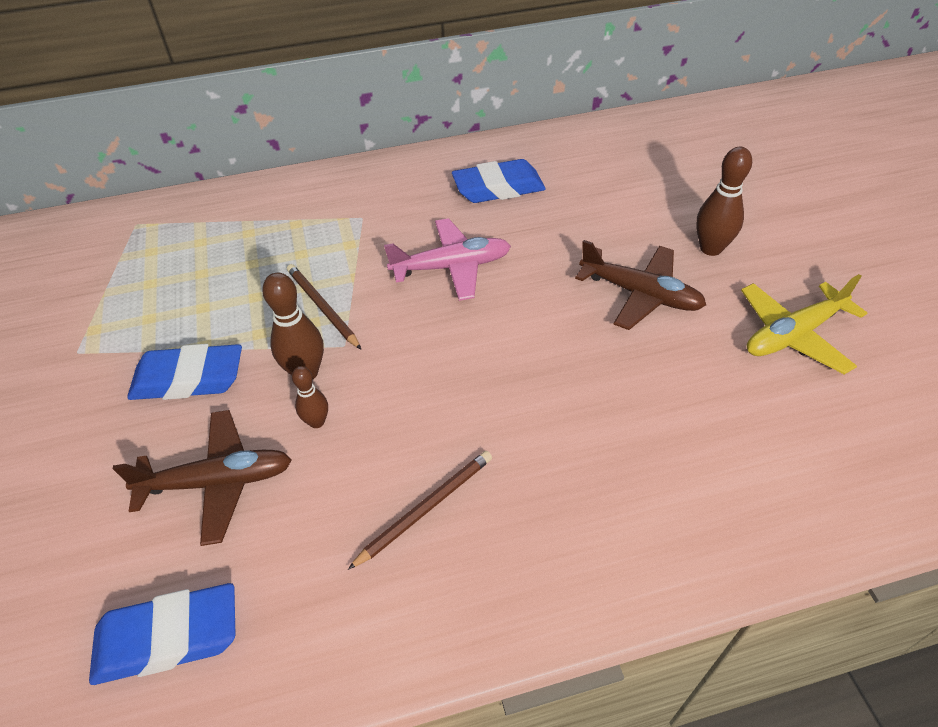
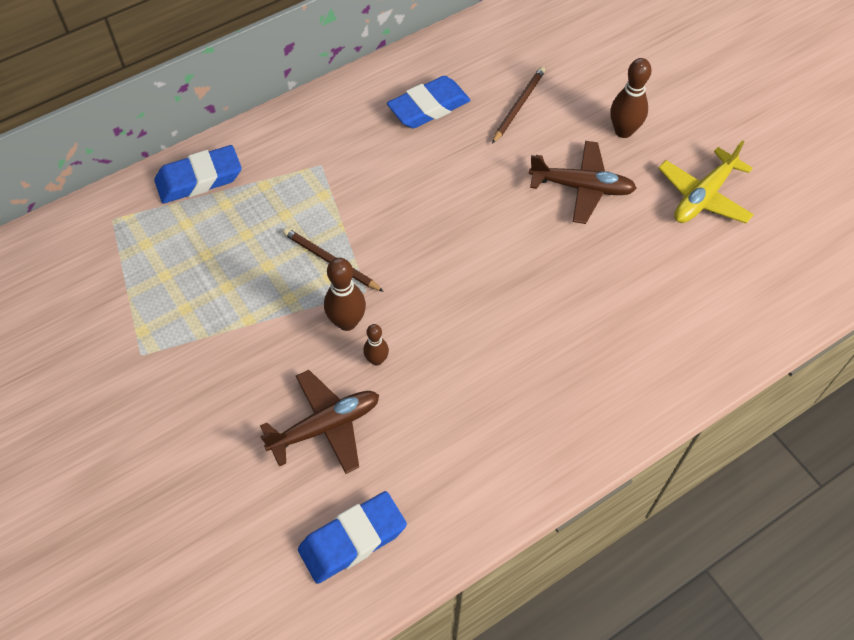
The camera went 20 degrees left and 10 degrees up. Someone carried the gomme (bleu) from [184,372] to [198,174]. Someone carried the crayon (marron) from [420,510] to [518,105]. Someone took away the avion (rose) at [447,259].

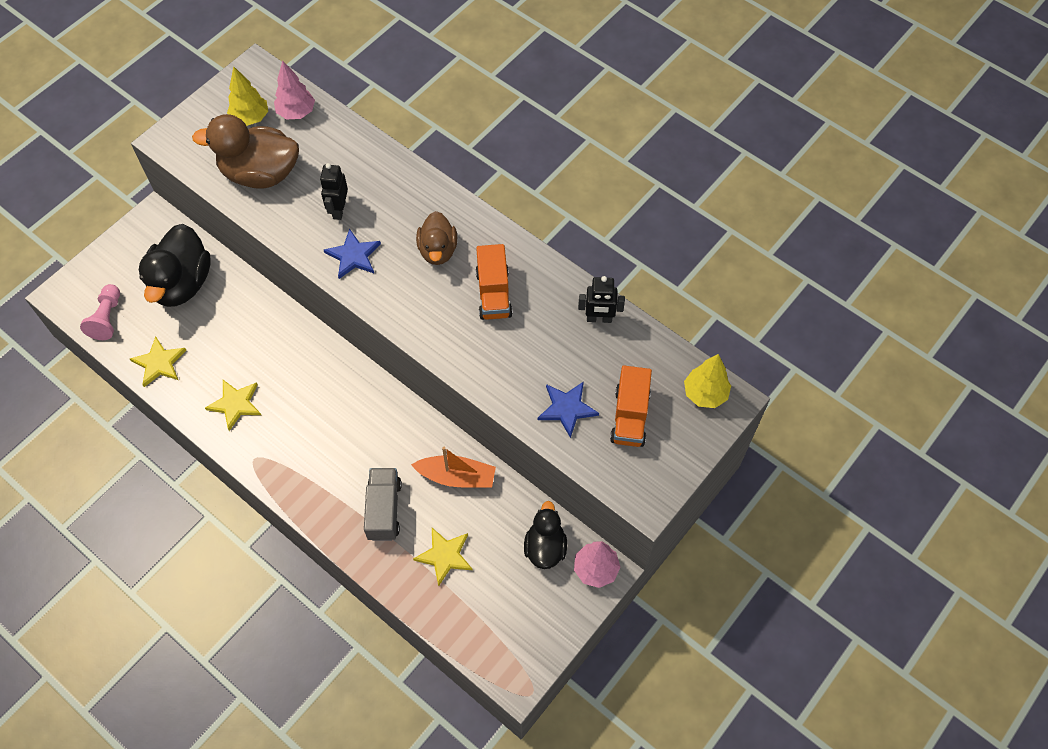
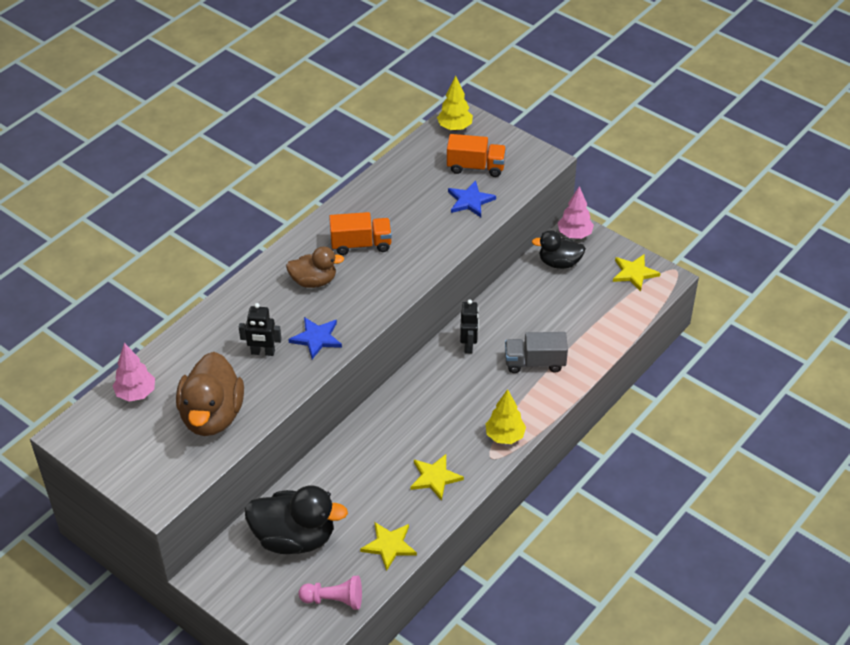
The camera went 90 degrees left and 15 degrees down. Someone carried the arbre (jaune) from [247,96] to [505,416]. Someone took away the bateau (orange) at [453,467]. Someone carried the étoile (jaune) from [442,557] to [636,273]. Someone carried the robot (noir) from [601,299] to [469,326].

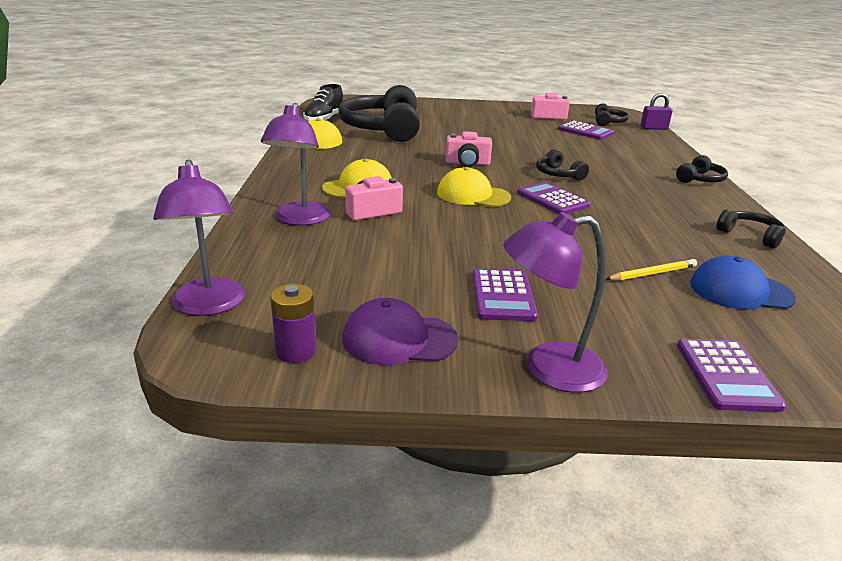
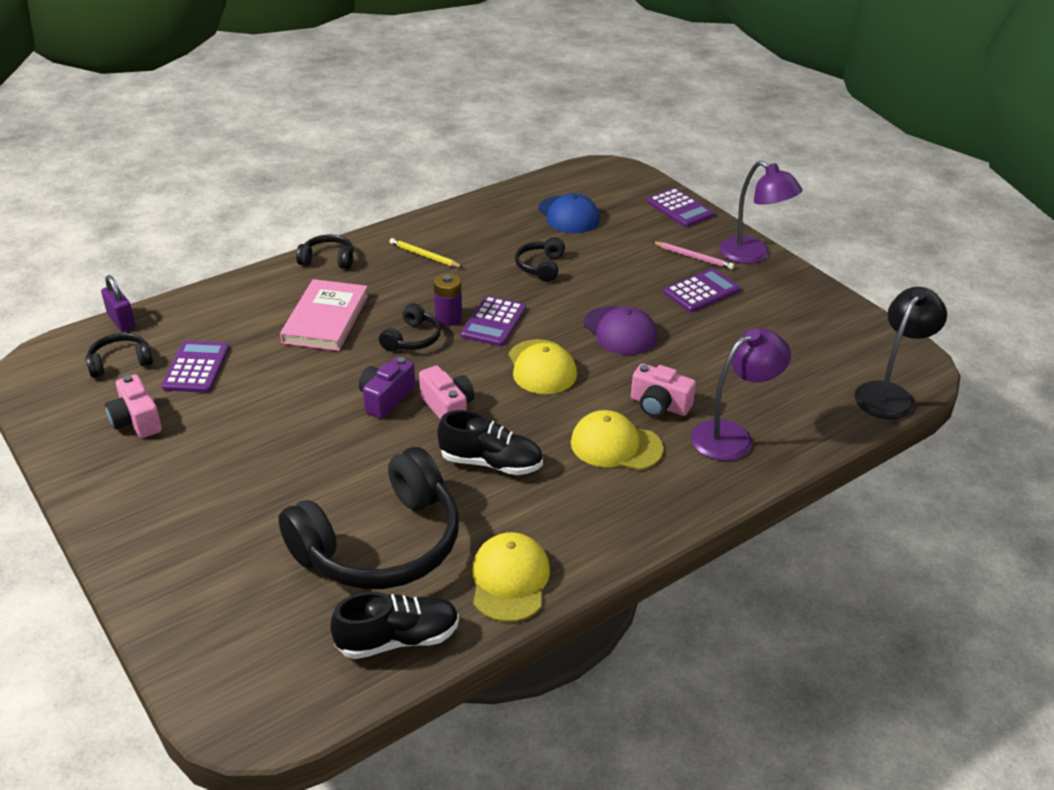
The camera went 125 degrees left and 10 degrees up. Someone repainted the lampe (violet) at [199,237], which became the lampe (noir) at [901,353]. Someone carried the pile (violet) from [293,323] to [447,299]. Someone carried the casquette (violet) from [400,331] to [620,330]. Someone carried the crayon (jaune) from [651,270] to [426,253]. Someone rotated the calculatrice (violet) at [732,375] by 90 degrees clockwise. Someone carried the casque audio (noir) from [751,229] to [540,259]. Someone put down the livre (rose) at [324,315]. Someone put down the appareil photo (violet) at [387,388]. Someone put down the chaussure (noir) at [490,442]. Someone put down the crayon (rose) at [693,256].

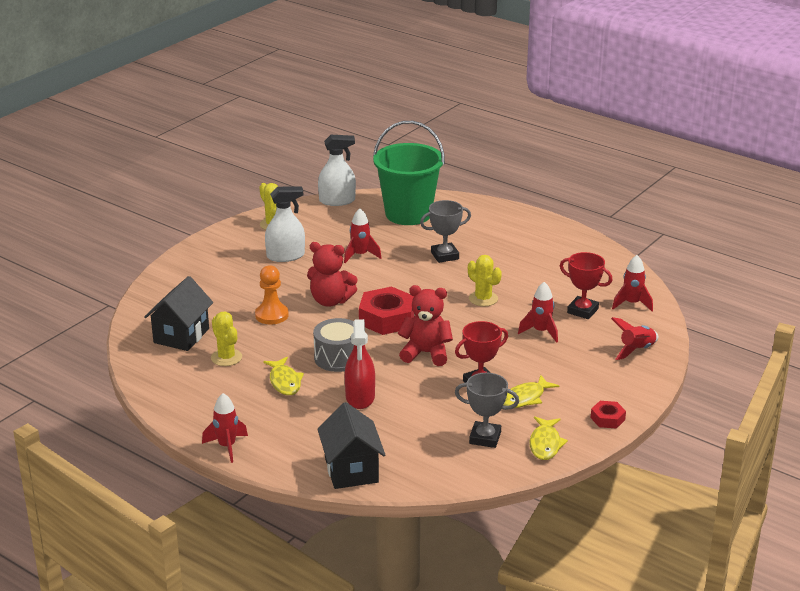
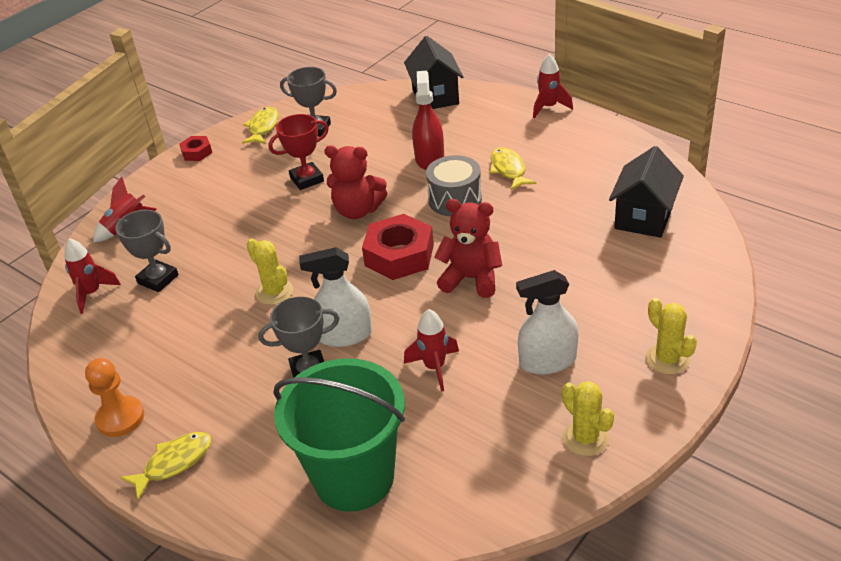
The camera went 175 degrees left and 10 degrees up. Someone carried the cactus (jaune) from [226,338] to [671,336]. Someone carried the pion (orange) from [272,294] to [114,397]. Someone carried the vaporisateur (blanc) from [337,170] to [335,297]. Someone carried the poisson (jaune) from [531,391] to [166,466]. Someone took away the fusée (rouge) at [538,312]. Someone repainted the trophée (rouge) at [586,285], which became the trophée (gris) at [147,251].

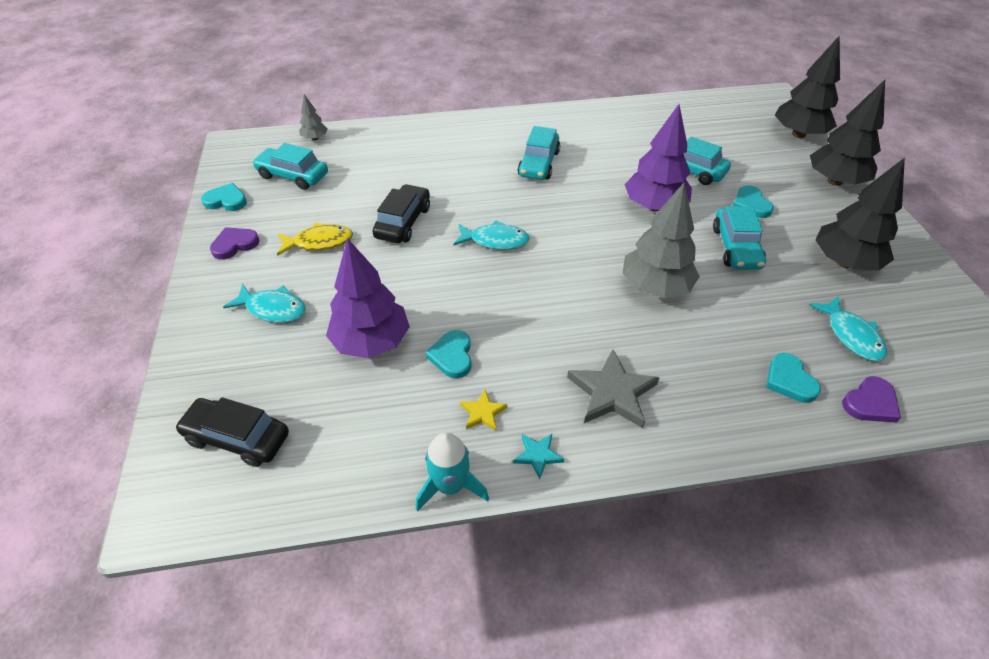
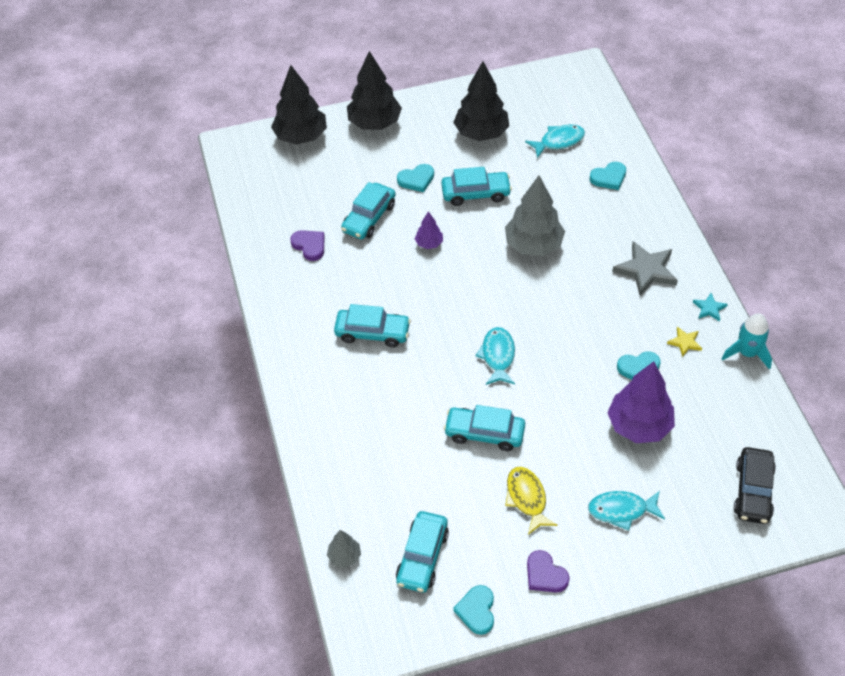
The camera went 95 degrees left and 5 degrees up. Someone rotated the poisson (turquoise) at [264,303] by 105 degrees counterclockwise. Someone repainted the voiture (noir) at [401,213], which became the voiture (turquoise) at [484,428]. Someone scaled the arbre (violet) at [658,157] by 0.48. Someone carried the cœur (violet) from [871,399] to [307,245].

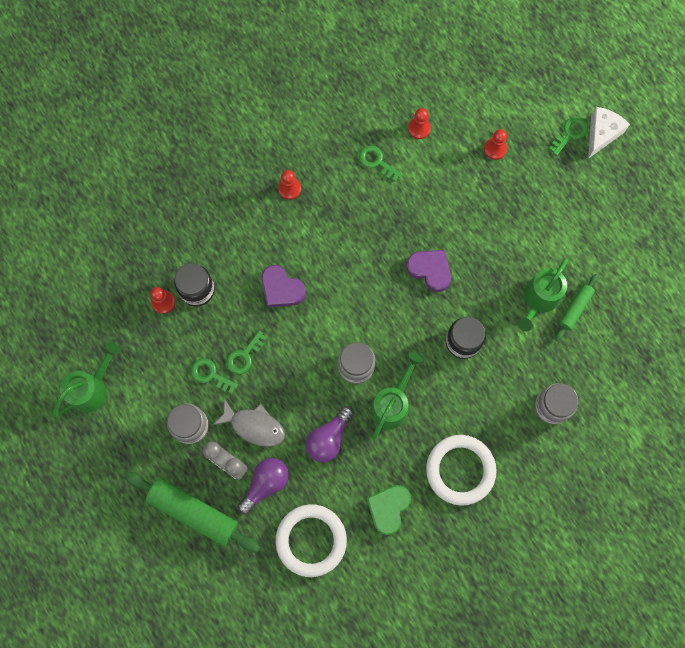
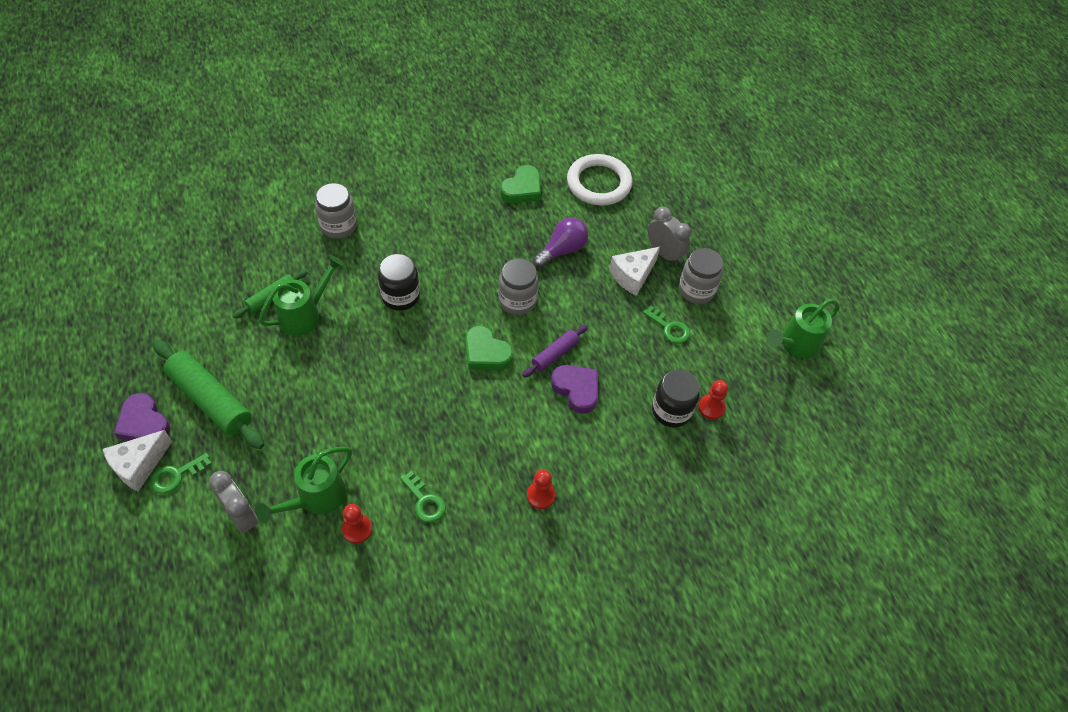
The camera went 170 degrees left and 20 degrees down. Someone carried the rouleau à pâtisserie (vert) from [192,512] to [209,394]. Someone swapped the poisson (gris) at [249,422] for the fromage (blanc) at [635,271]. Someone took away the clé (vert) at [247,352]. Someone took away the ampoule (violet) at [263,486]. Someone carried the arrosoir (vert) from [396,396] to [303,485]. Someone carried the cœur (violet) from [428,271] to [142,417]. Someone took away the anneau (blanc) at [461,470]. Someone took away the pion (rouge) at [495,144]. Someone put down the réveil (gris) at [233,502]. Someone put down the cœur (vert) at [489,348]. Someone put down the rouleau à pâtisserie (violet) at [555,351].

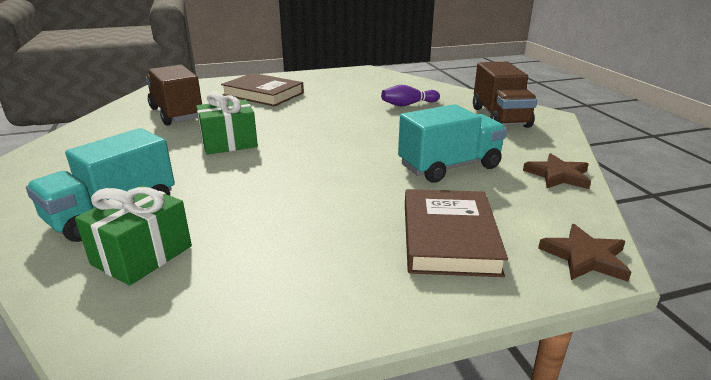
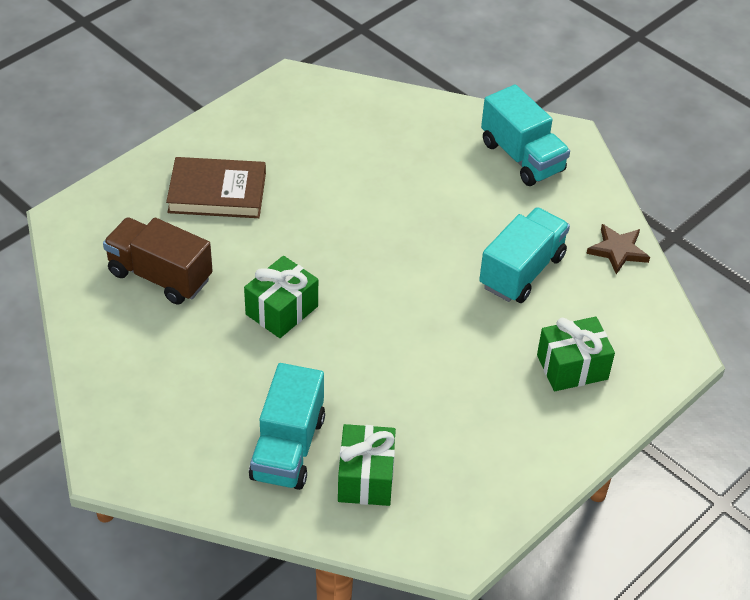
The camera went 30 degrees left and 20 degrees up. Someone took away the quille (violet) at [410,95]. Someone swapped the livre (marron) at [456,233] for the cadeau (vert) at [576,354]. Someone repainted the camion (marron) at [505,95], which became the camion (turquoise) at [525,135]. Someone took away the étoile (marron) at [584,253].

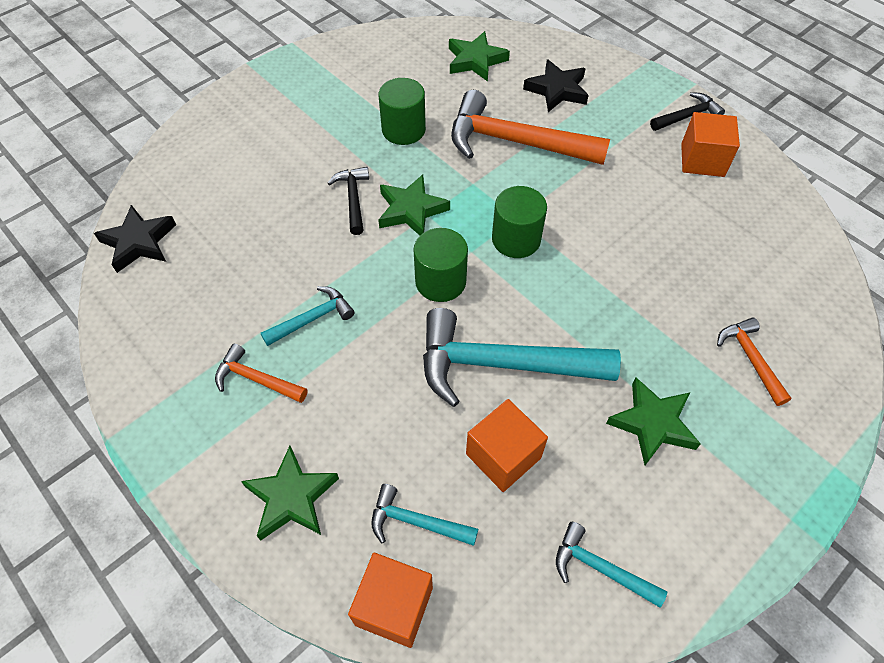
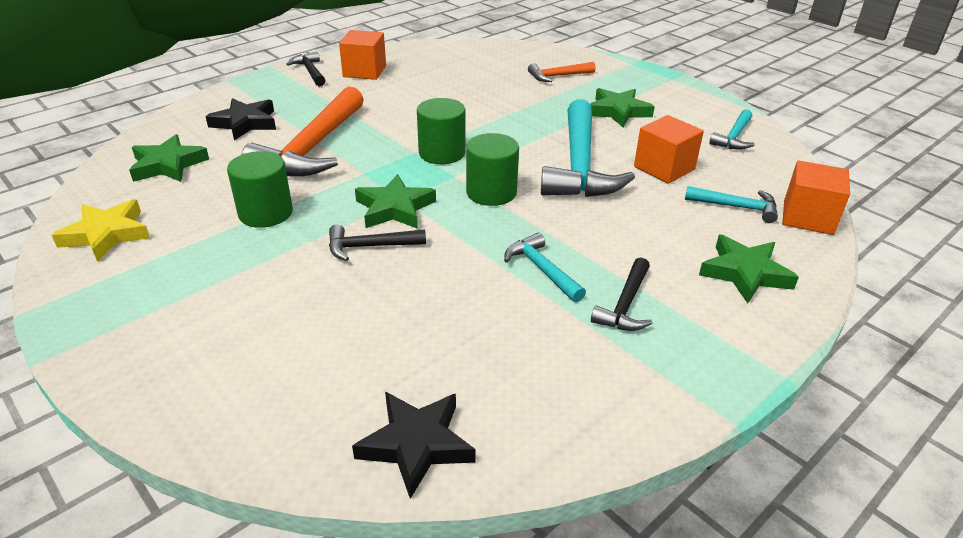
The camera went 90 degrees left and 20 degrees down. Someone repainted the marteau (orange) at [261,373], which became the marteau (noir) at [621,294]. Someone rotated the marteau (turquoise) at [424,515] by 90 degrees counterclockwise. Someone put down the étoile (jaune) at [101,230].

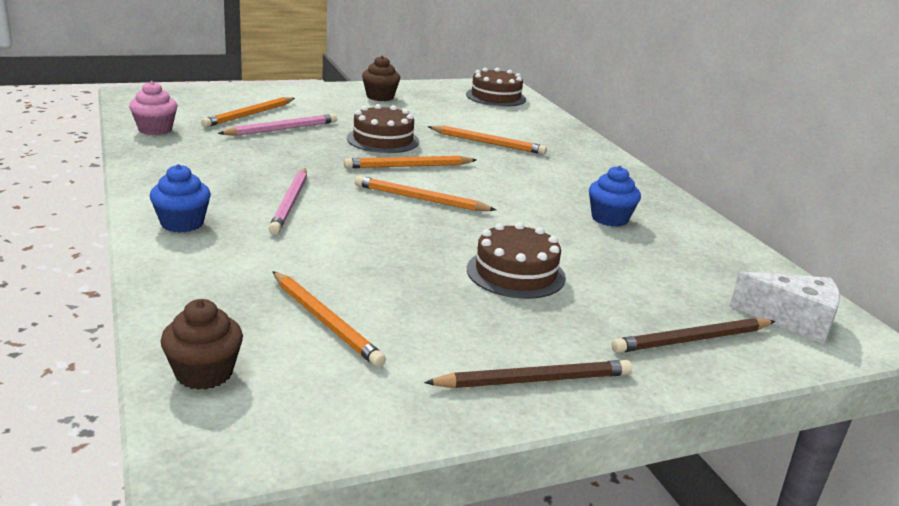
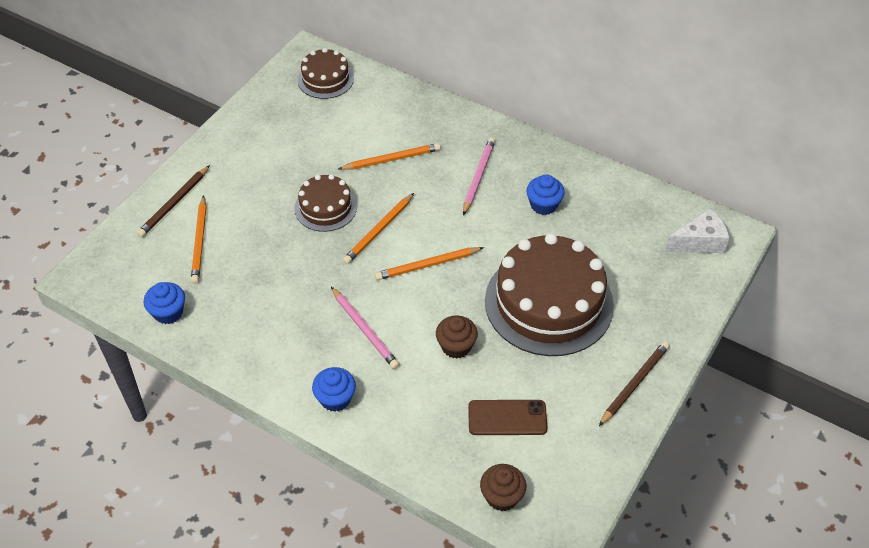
The camera went 35 degrees left and 25 degrees up. Someone repainted the muffin (rose) at [153,108], which became the muffin (bleu) at [164,303]. Someone carried the crayon (rose) from [277,125] to [479,176]. Someone swapped the crayon (orange) at [329,319] for the téléphone (marron) at [508,417]. Someone carried the muffin (marron) from [381,78] to [457,337]. Someone scaled the gâteau (marron) at [516,260] by 1.92. Someone carried the crayon (marron) from [693,335] to [173,201].

